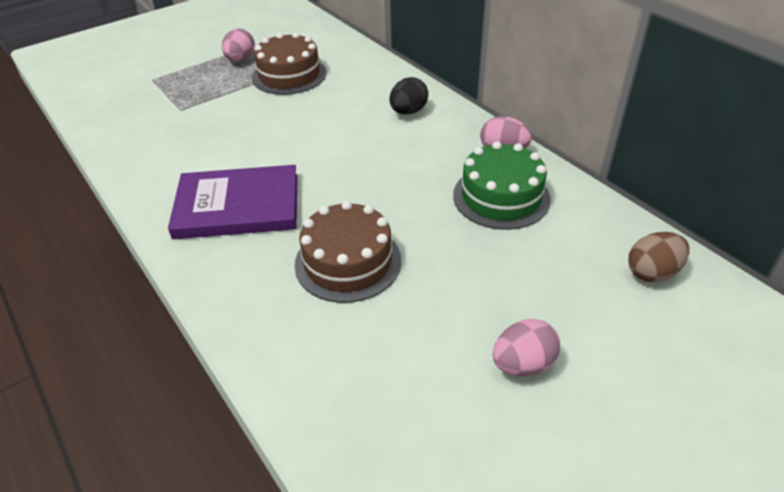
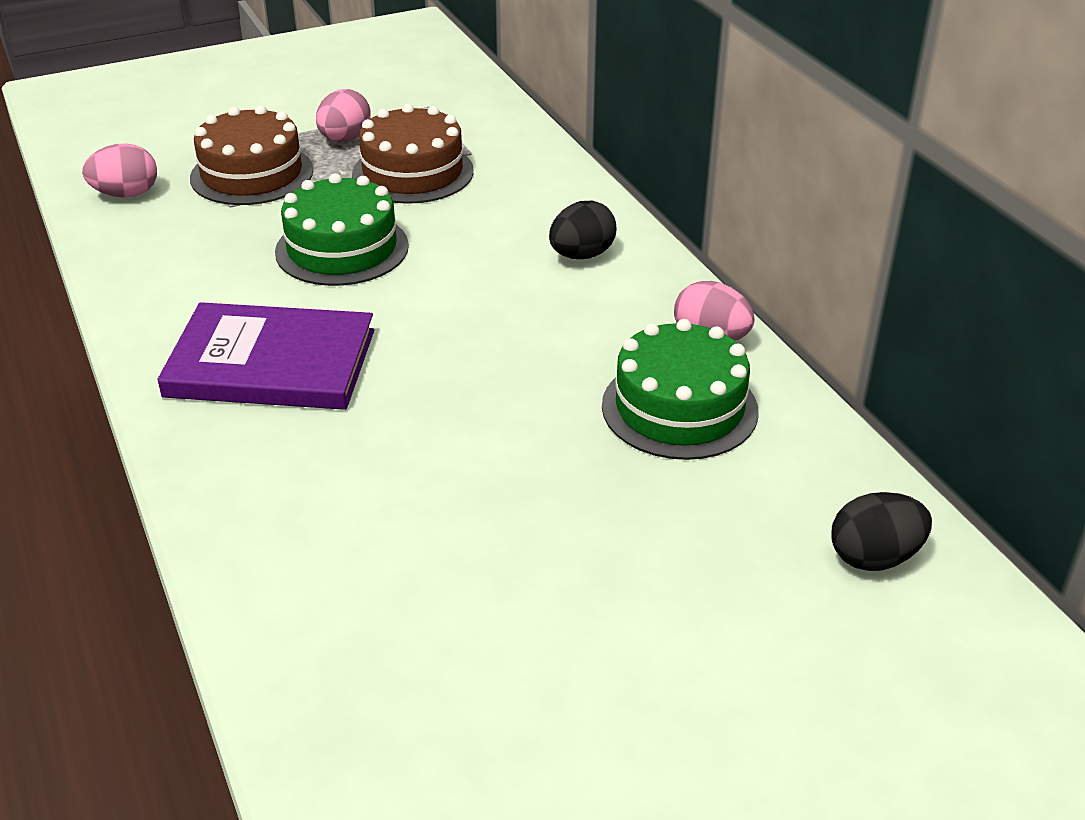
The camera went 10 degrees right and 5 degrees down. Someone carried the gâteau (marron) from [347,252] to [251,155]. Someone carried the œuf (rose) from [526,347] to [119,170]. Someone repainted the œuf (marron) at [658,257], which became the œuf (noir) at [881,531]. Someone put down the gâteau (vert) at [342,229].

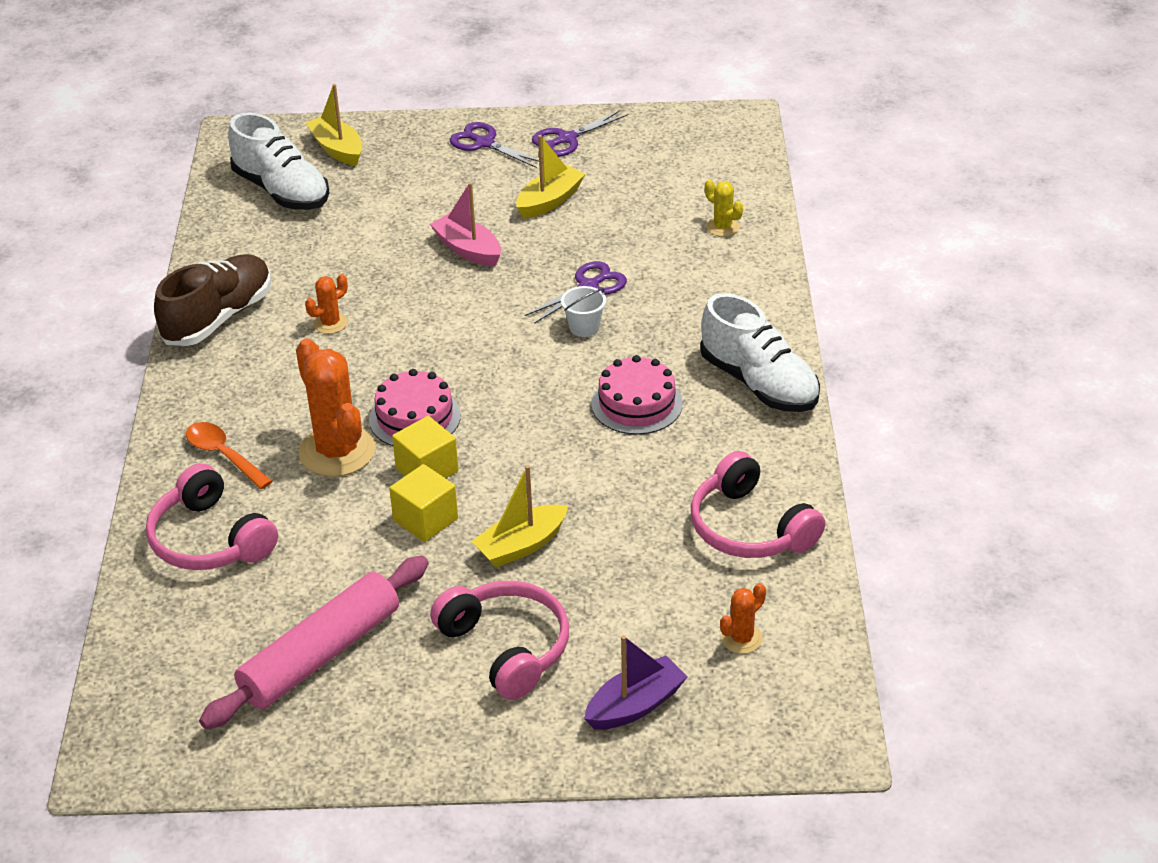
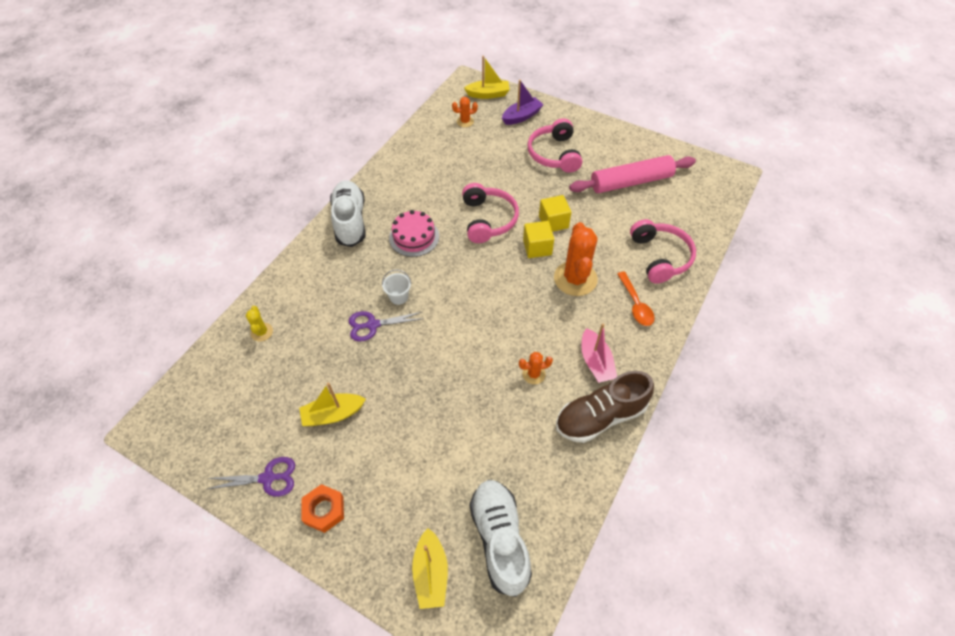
The camera went 150 degrees left and 15 degrees up. Someone took away the gâteau (rose) at [415,407]. Someone carried the bateau (rose) from [465,224] to [599,353]. Someone swapped the ciseaux (violet) at [494,145] for the écrou (orange) at [322,508]. Someone carried the bateau (jaune) from [520,516] to [487,77]. Someone rotated the bateau (violet) at [636,682] by 150 degrees clockwise. Someone carried the casque audio (rose) from [758,504] to [490,213].

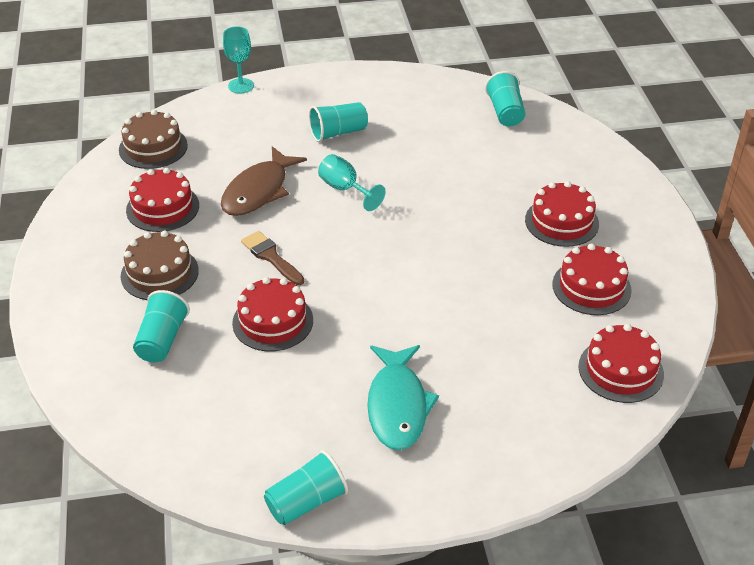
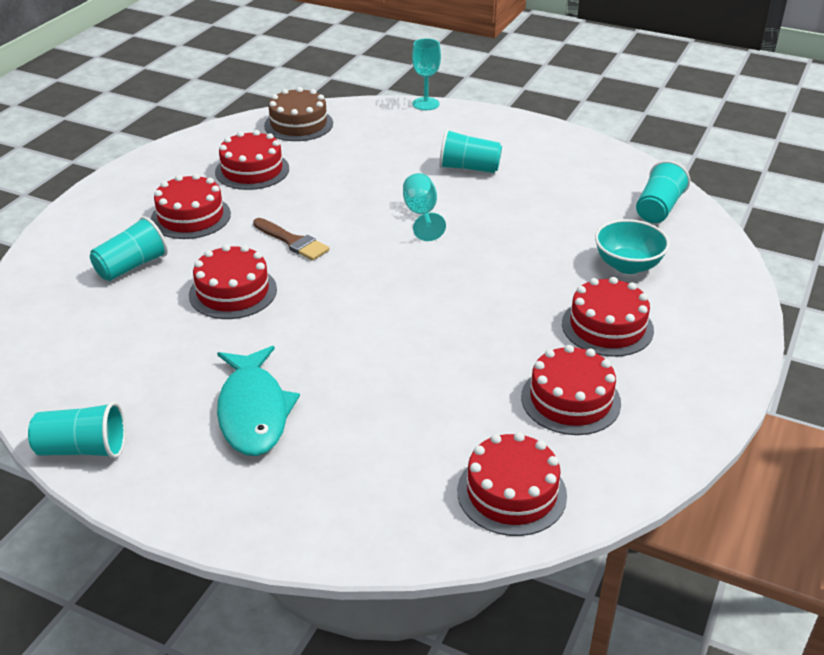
The camera went 35 degrees right and 5 degrees down. Someone repainted the gâteau (marron) at [160,265], which became the gâteau (rouge) at [191,206]. Someone took away the poisson (marron) at [264,181]. Someone rotated the pinceau (marron) at [272,258] by 135 degrees clockwise. Someone rotated the poisson (turquoise) at [403,397] by 45 degrees counterclockwise. Someone put down the bol (turquoise) at [632,246].

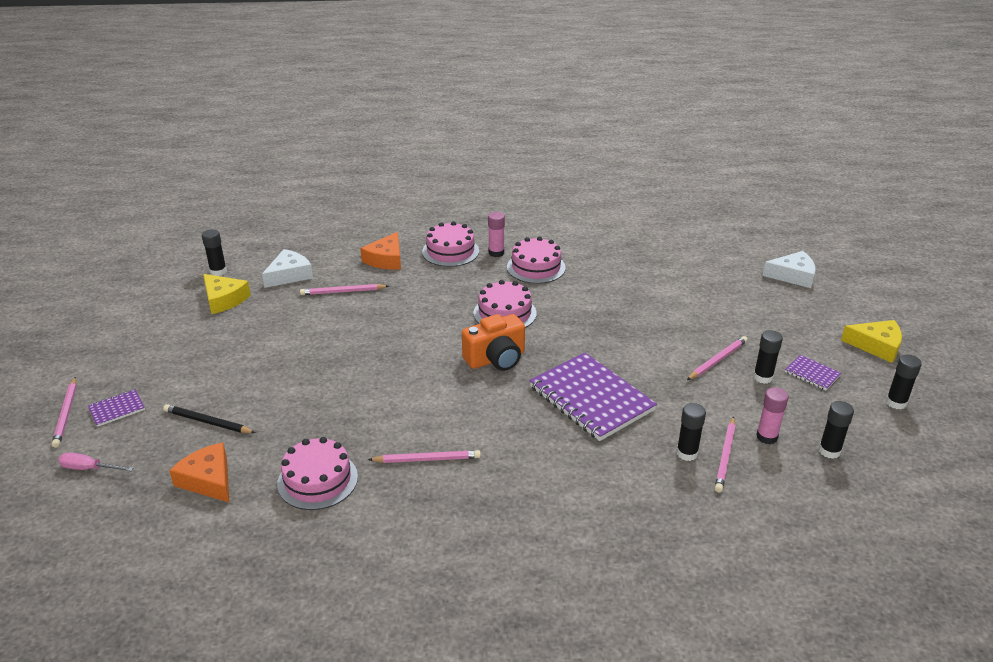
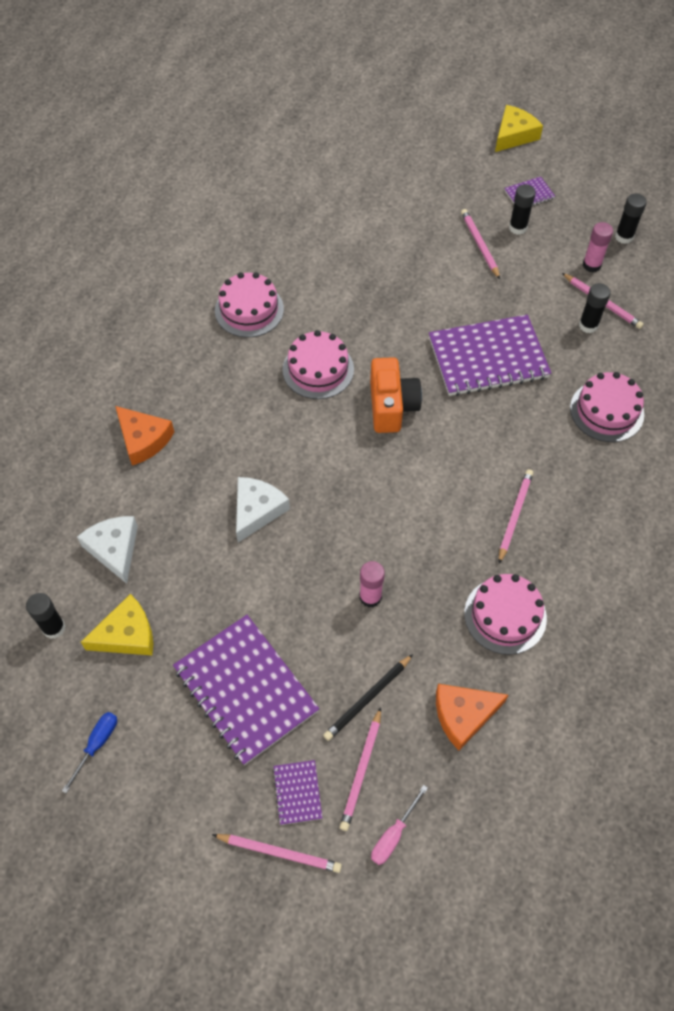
The camera went 65 degrees left and 25 degrees up. Someone carried the crayon (rose) from [344,289] to [360,769]. Someone carried the gâteau (rose) from [450,244] to [607,407]. Someone carried the bâton de colle (rose) from [496,234] to [372,584]. Someone carried the fromage (blanc) from [789,269] to [263,510]. Someone took away the bâton de colle (noir) at [904,382]. Someone put down the tournevis (bleu) at [89,752]. Someone put down the carnet (violet) at [246,690].

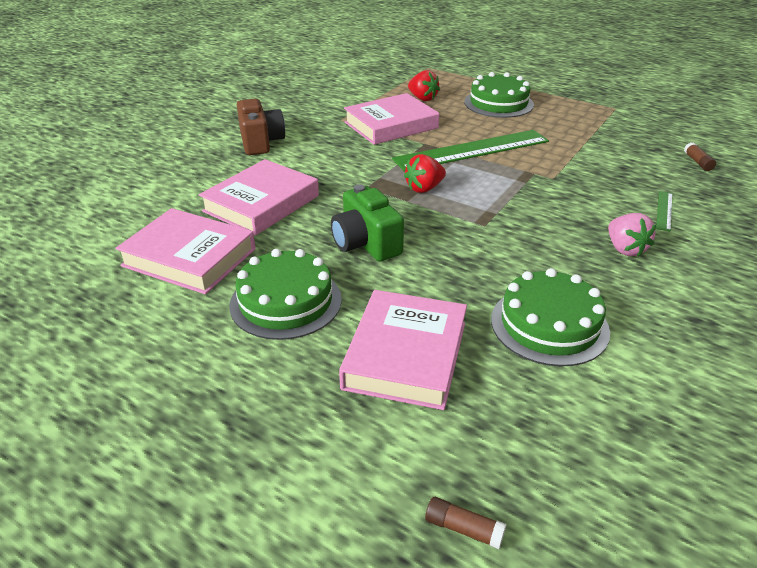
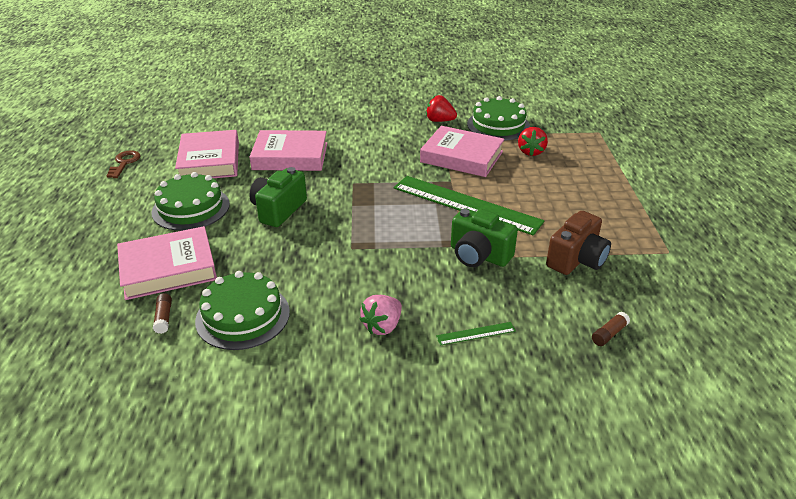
The camera went 55 degrees right and 0 degrees up. Someone carried the appareil photo (marron) from [261,127] to [578,243]. Someone carried the fraise (rouge) from [425,173] to [441,108]. Someone carried the bâton de colle (marron) from [465,523] to [162,313]. Someone carried the gâteau (vert) from [499,95] to [498,118]. Someone put down the clé (marron) at [123,164]. Someone put down the appareil photo (vert) at [484,237].

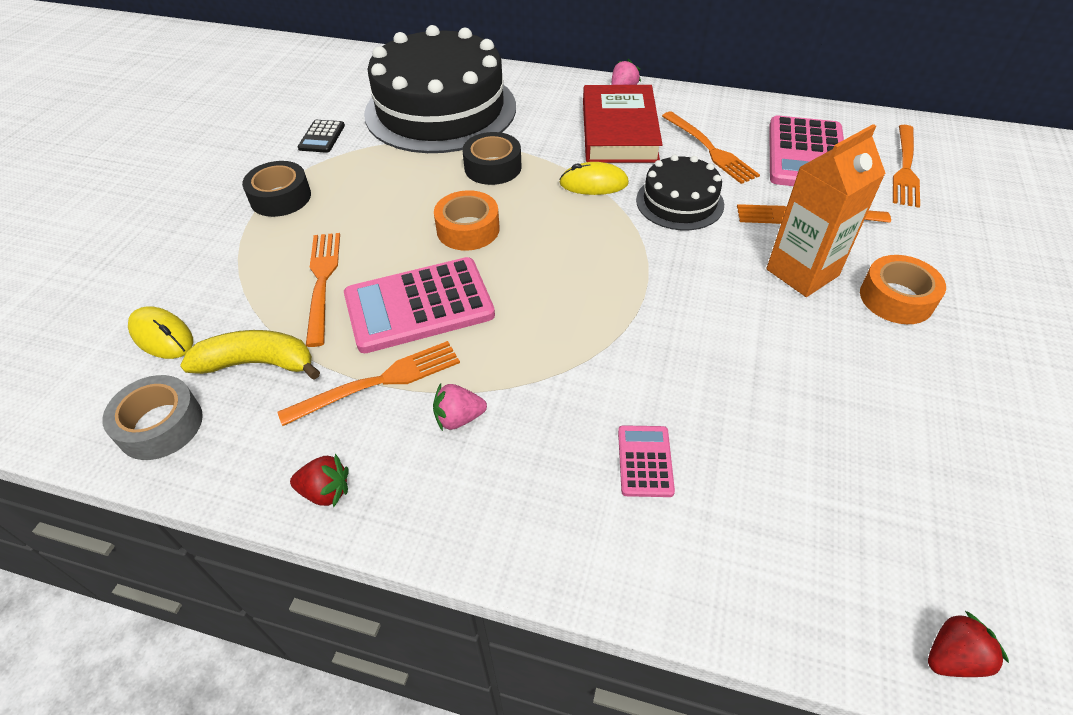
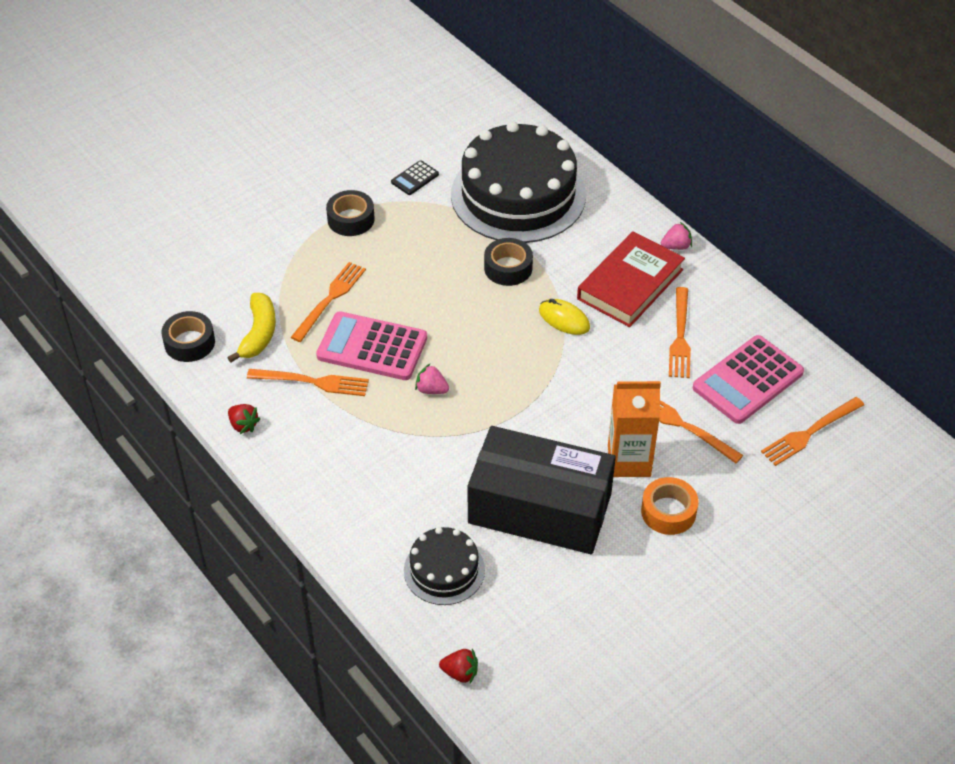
The camera went 35 degrees right and 0 degrees up. Someone repainted the ruban adhésif (gris) at [152,417], which became the ruban adhésif (noir) at [188,336]. Someone took away the souris (jaune) at [160,333]. Someone rotated the banane (jaune) at [250,355] by 60 degrees clockwise. Someone carried the fraise (rose) from [460,407] to [432,379]. Someone took away the ruban adhésif (orange) at [467,220]. Someone took away the calculatrice (rose) at [646,461]. Someone carried the gâteau (noir) from [680,192] to [444,566]. Someone put down the boîte (noir) at [541,490].

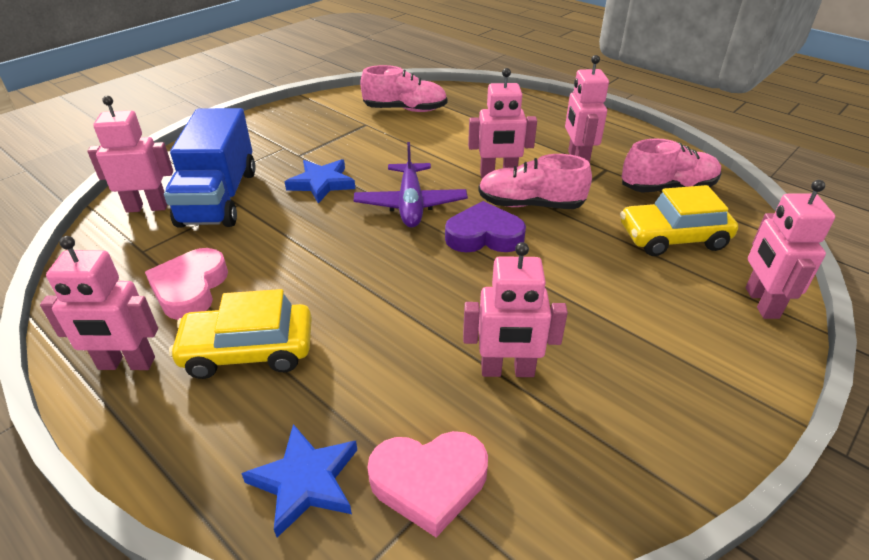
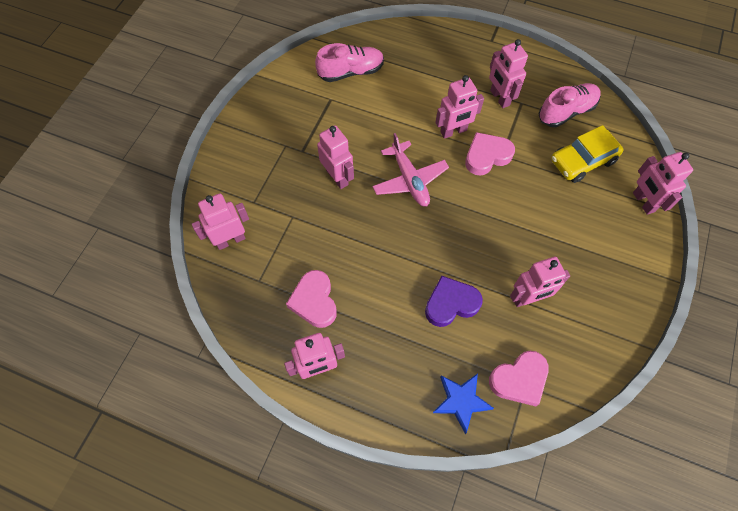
The camera went 20 degrees left and 25 degrees up. Someone took away the camion (bleu) at [210,168]. Someone took away the voiture (jaune) at [240,334]. Someone swapped the étoile (bleu) at [320,181] for the robot (rose) at [335,157]. Someone repainted the avion (violet) at [411,185], which became the avion (rose) at [410,170]. Someone carried the cœur (violet) from [485,226] to [454,301]. Someone swapped the chaussure (rose) at [535,181] for the cœur (rose) at [490,154].

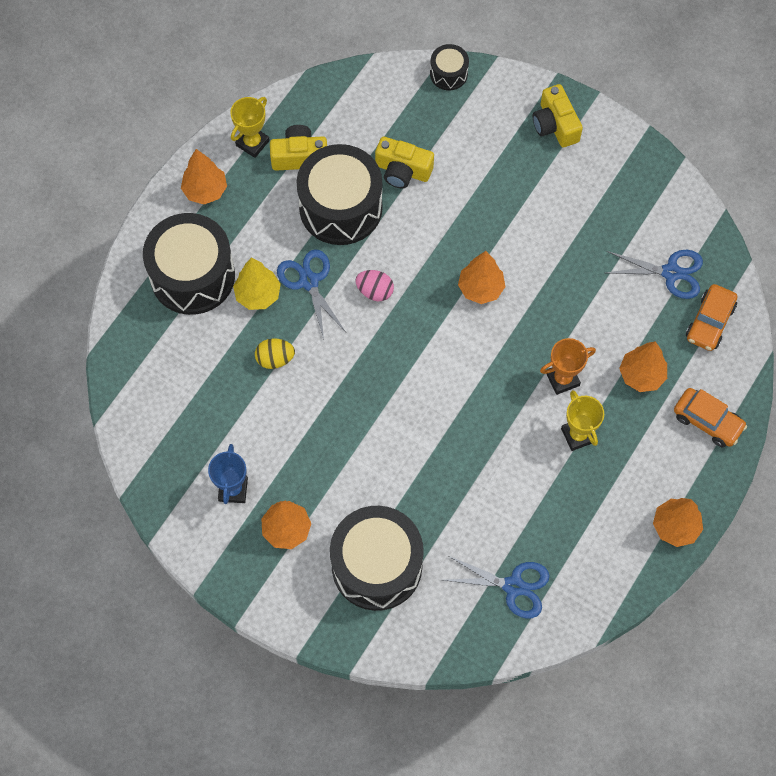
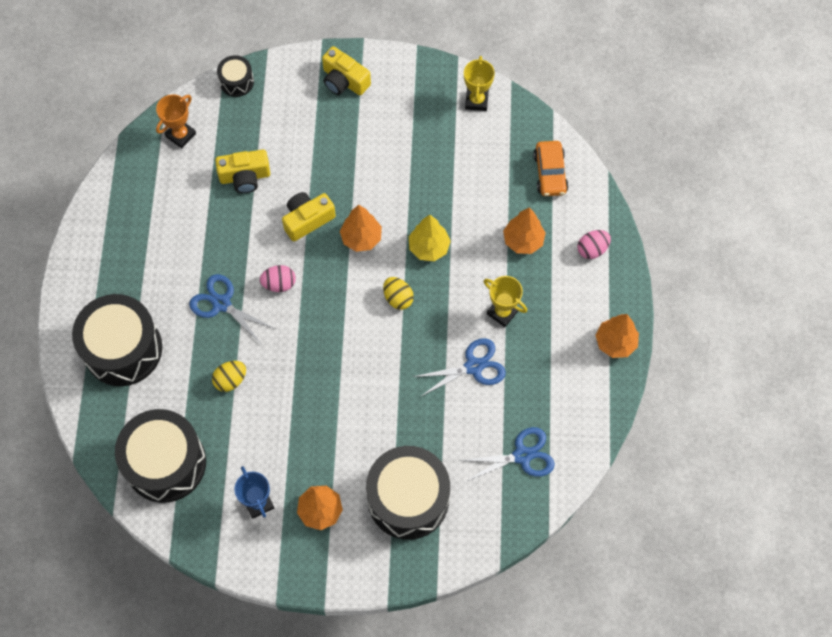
The camera went 30 degrees left and 0 degrees up. Someone took away the arbre (orange) at [204,176]. Someone carried the trophée (jaune) from [250,127] to [479,83]. Someone carried the arbre (jaune) from [257,283] to [430,238]. Someone carried the appareil photo (jaune) from [298,148] to [309,217]. Someone carried the tambour (noir) from [340,194] to [160,456]. Someone carried the trophée (orange) from [568,366] to [176,121]. Someone carried the ciseaux (bleu) from [654,274] to [459,367]. Someone swapped the voiture (orange) at [710,417] for the œuf (rose) at [594,244]. Someone put down the œuf (jaune) at [398,293].

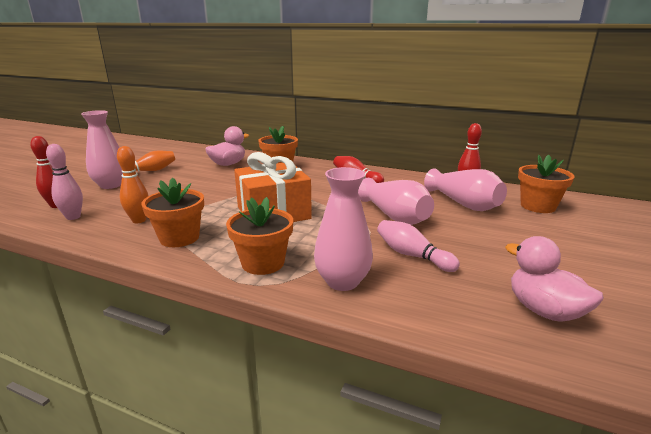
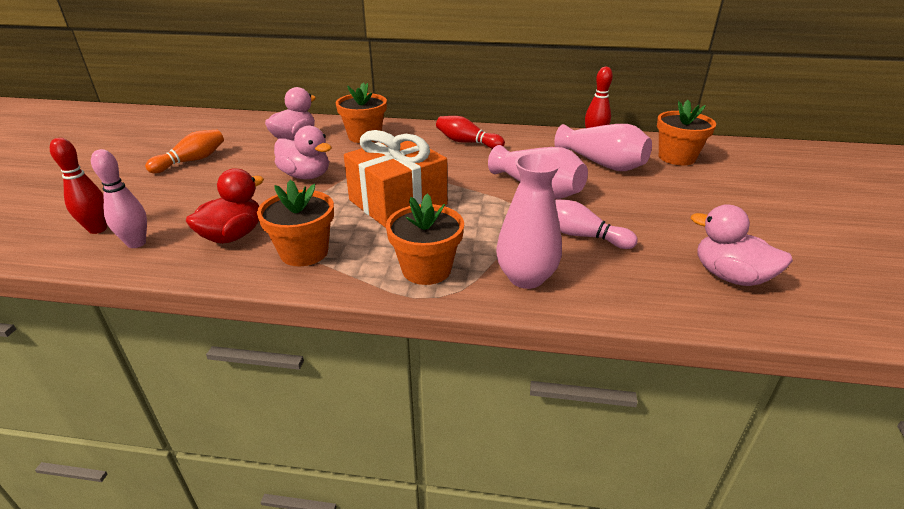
The camera went 15 degrees left and 10 degrees up. Someone took away the vase (rose) at [102,149]. Someone swapped the quille (orange) at [133,184] for the canard (rouge) at [225,206]. Someone put down the canard (rose) at [303,152].

